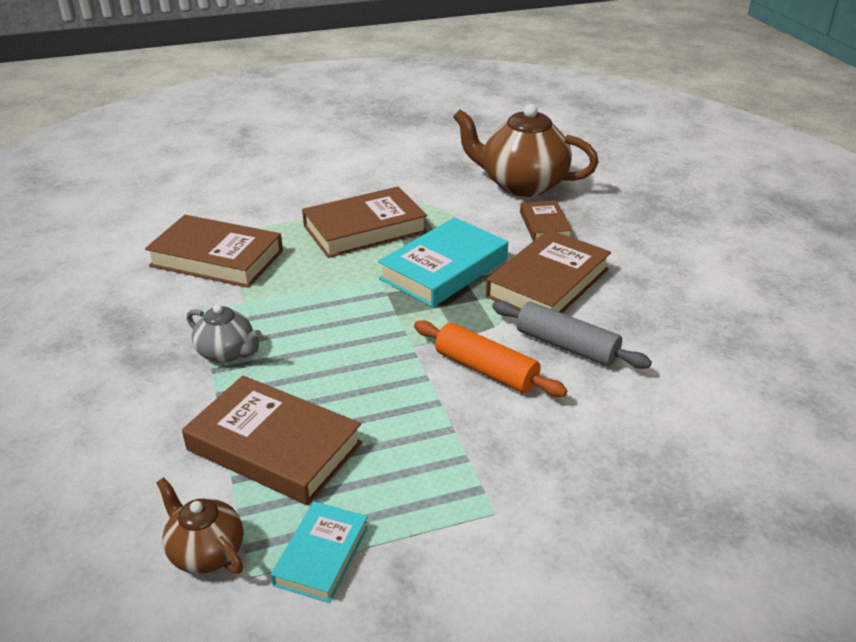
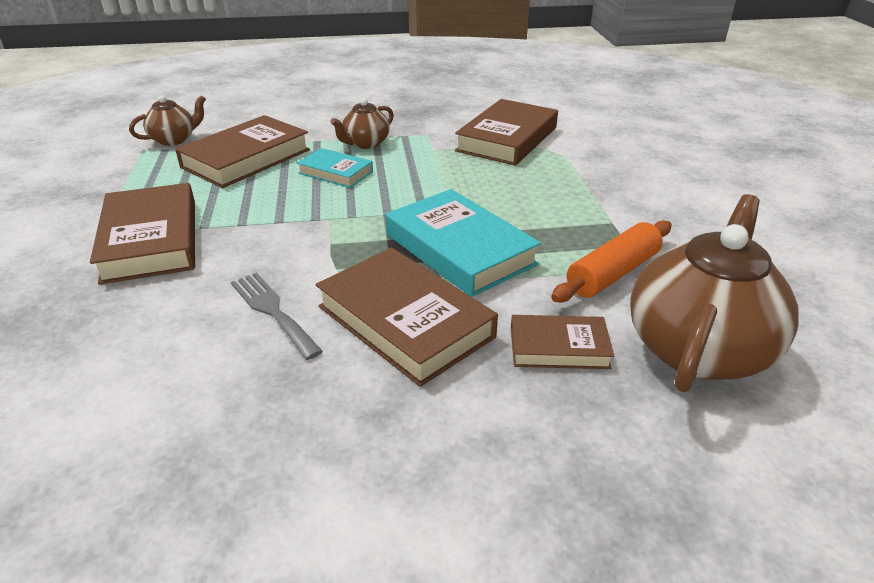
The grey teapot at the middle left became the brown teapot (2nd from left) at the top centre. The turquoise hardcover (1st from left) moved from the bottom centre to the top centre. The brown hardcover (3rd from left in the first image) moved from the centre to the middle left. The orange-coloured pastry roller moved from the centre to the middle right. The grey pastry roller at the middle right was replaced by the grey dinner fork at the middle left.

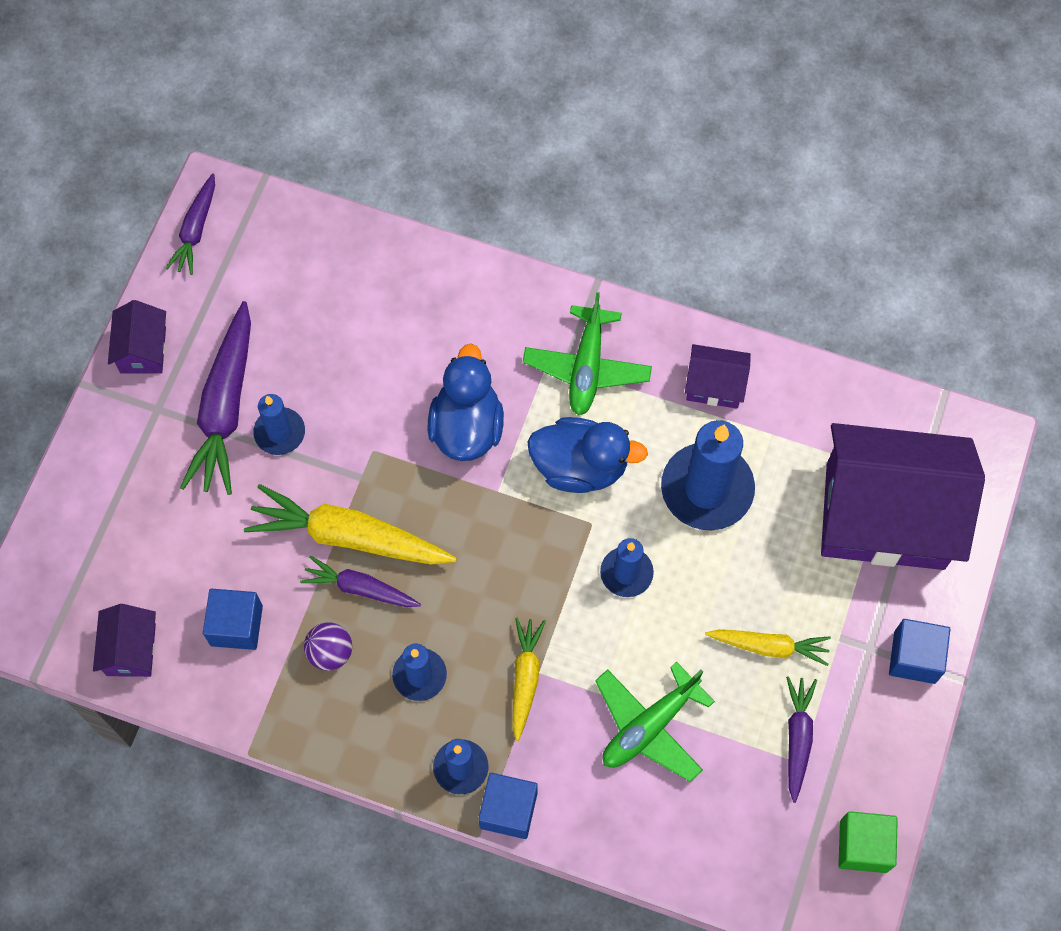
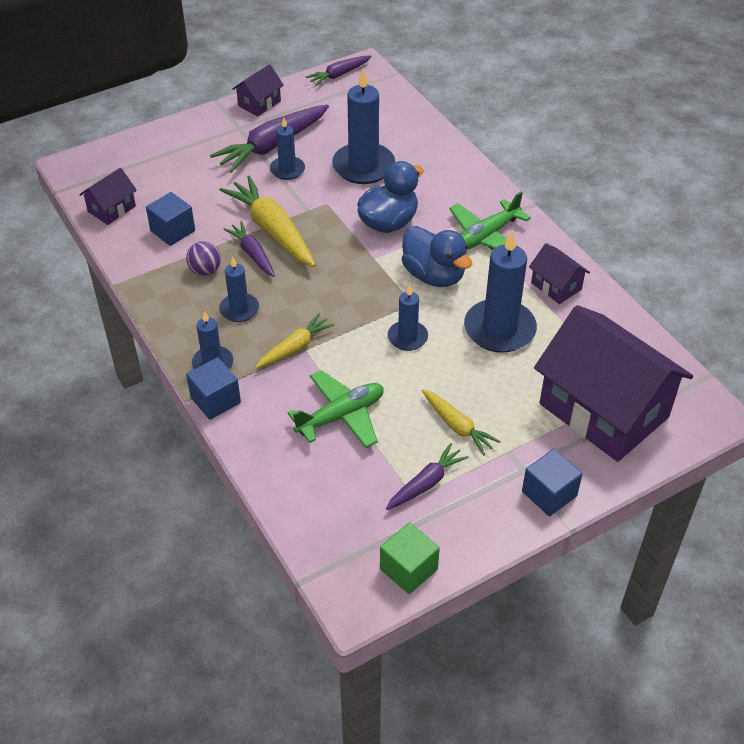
The green plane (2nd from left in the first image) at the bottom centre turned 150 degrees clockwise. The cobalt wax candle (4th from left) at the top centre appeared.

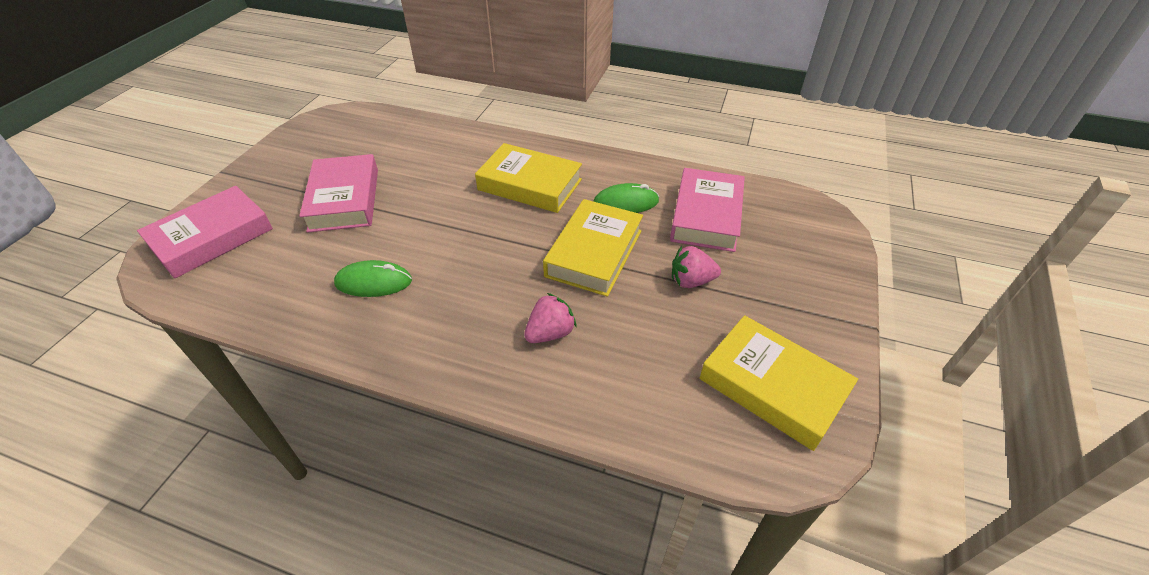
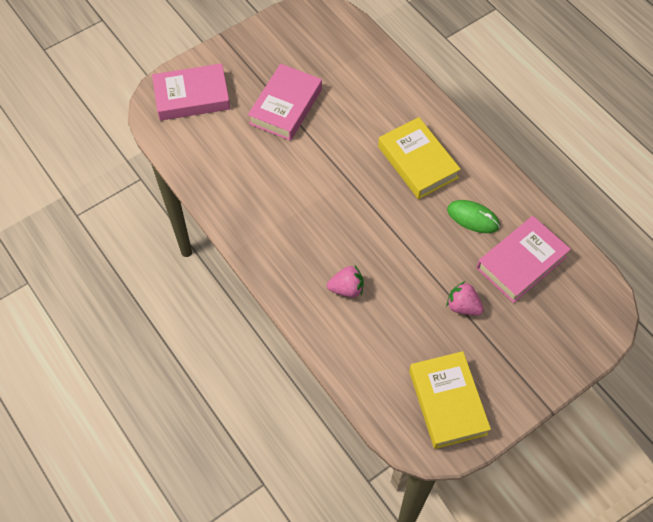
The green computer mouse (1st from left) at the middle left disappeared. The yellow hardcover (2nd from left) at the centre disappeared.

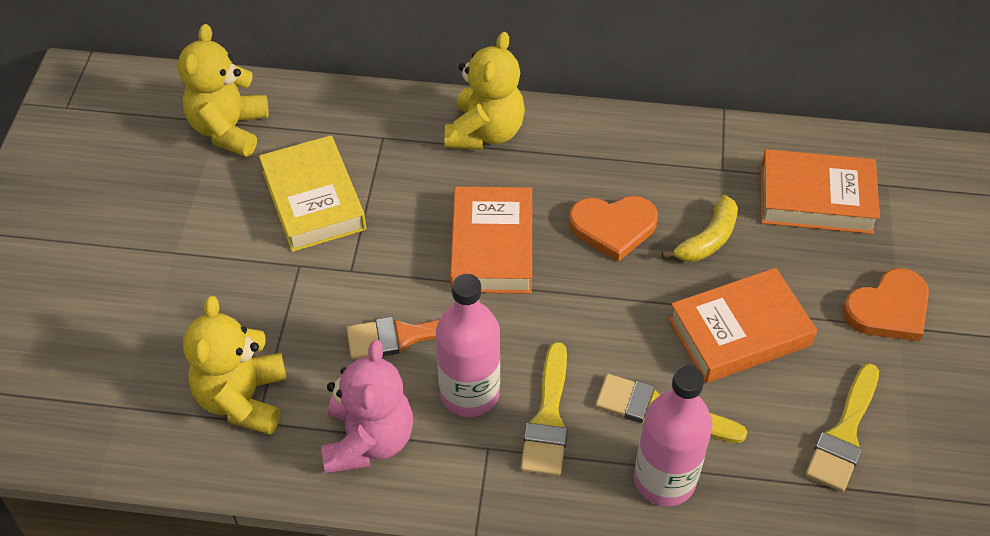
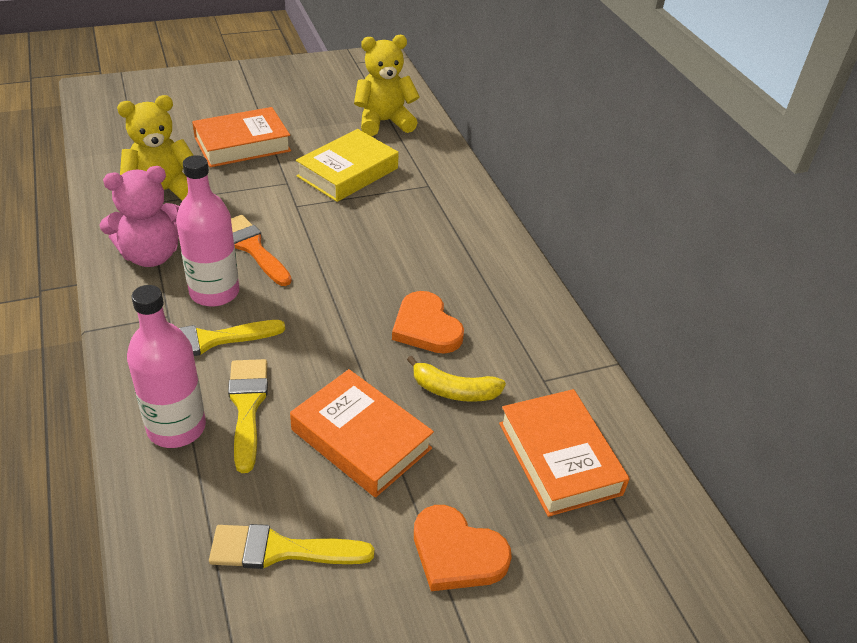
The yellow teddy bear (3rd from left) at the top centre disappeared. The orange-coloured hardcover (1st from left) moved from the centre to the top left.

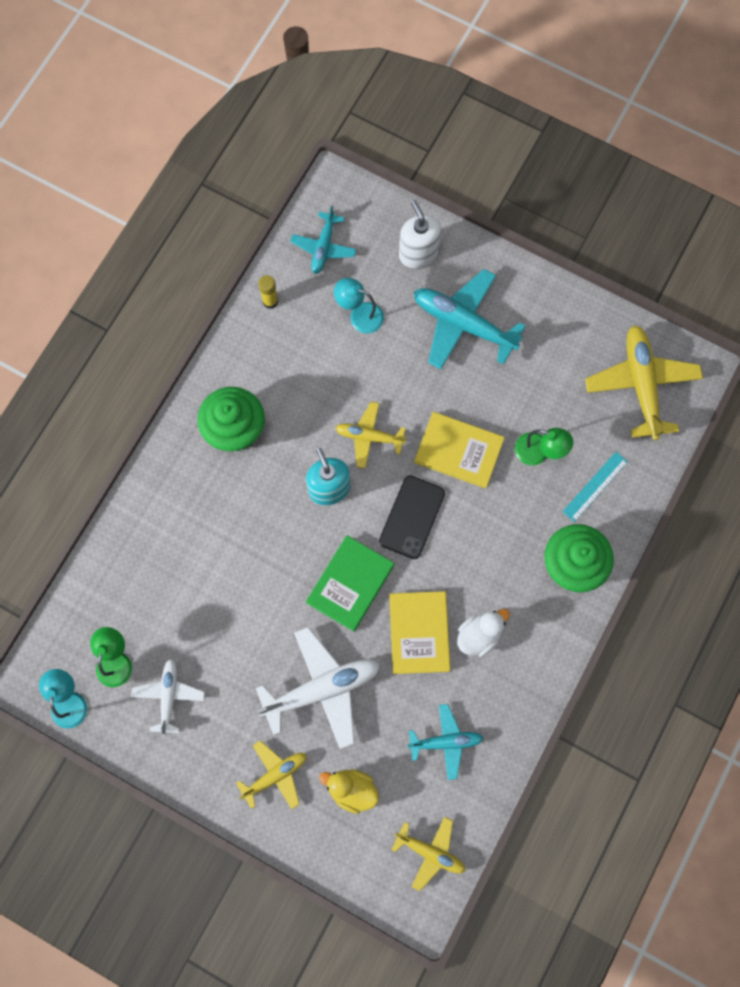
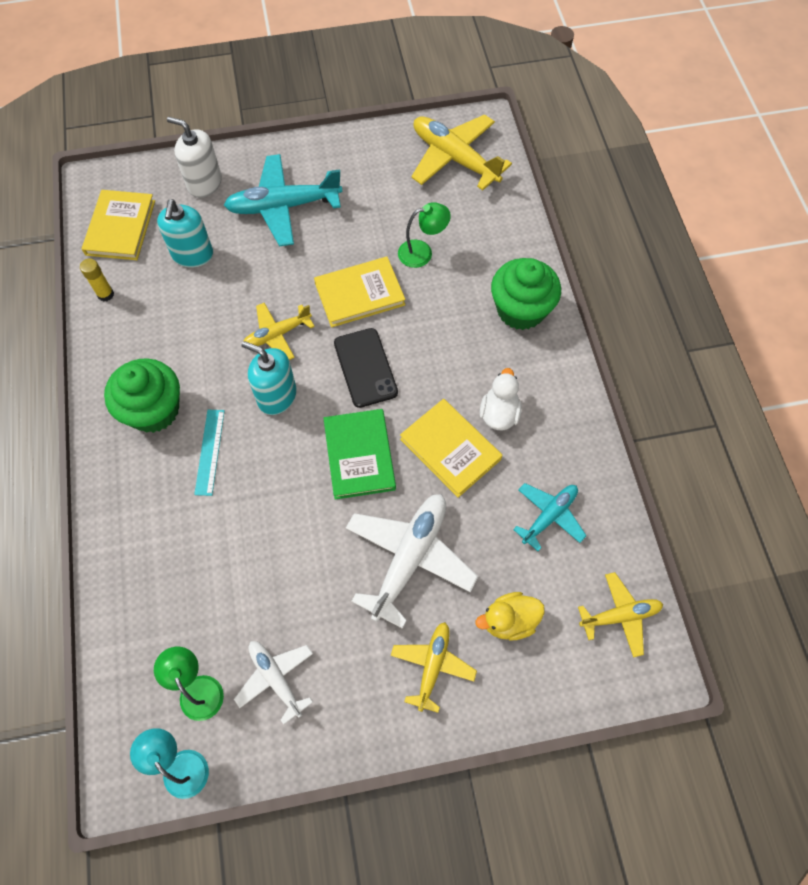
The turquoise plane (1st from left) at the top centre was replaced by the yellow hardcover (1st from left) at the top left. The turquoise lamp (2nd from left) at the top centre was replaced by the turquoise soap dispenser (1st from left) at the top left. The turquoise measuring stick moved from the middle right to the middle left.

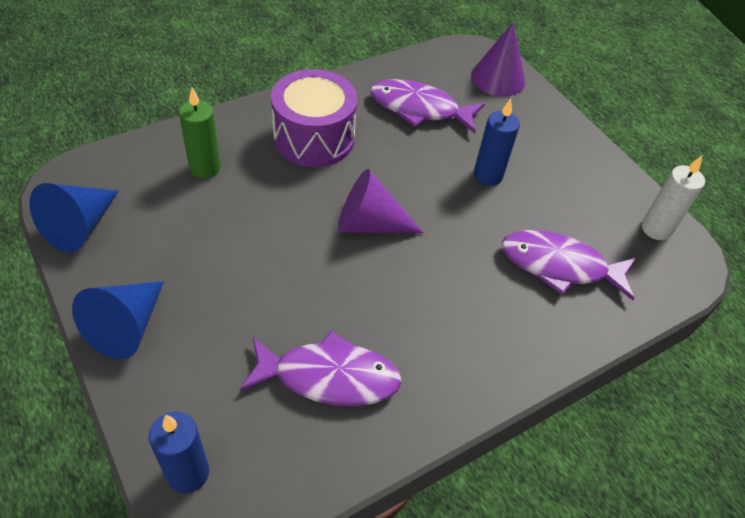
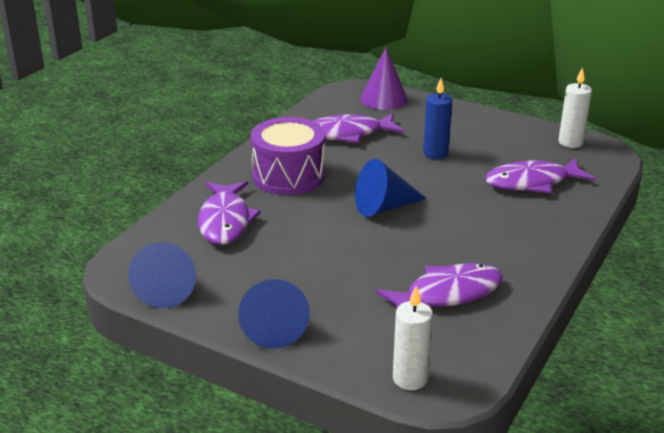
The cobalt wax candle (1st from left) at the bottom left became the pure white wax candle (1st from left) at the bottom centre. The green wax candle at the top left was replaced by the violet toy fish (1st from left) at the centre. The violet solid cone (1st from left) at the centre became the cobalt solid cone (3rd from left) at the centre.

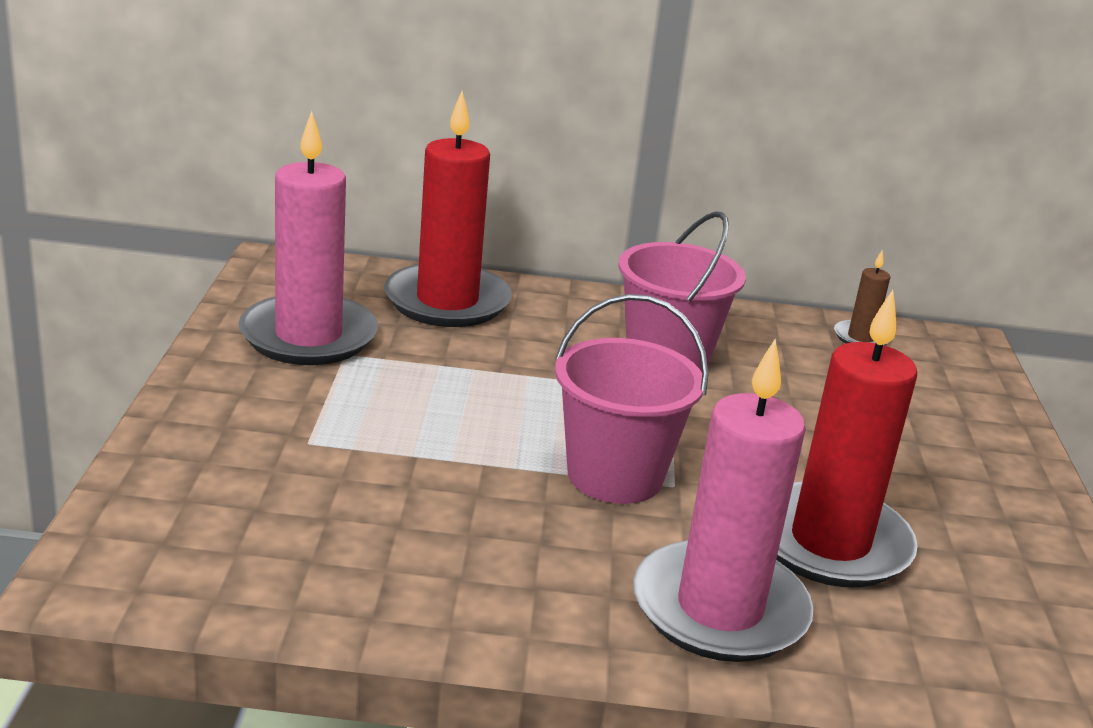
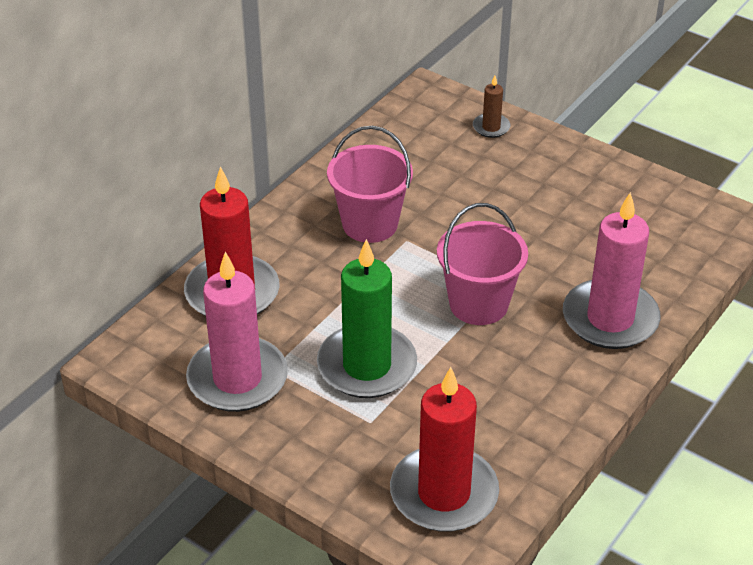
The crimson wax candle (2nd from left) moved from the middle right to the bottom centre. The brown wax candle moved from the middle right to the top centre. The green wax candle at the centre appeared.

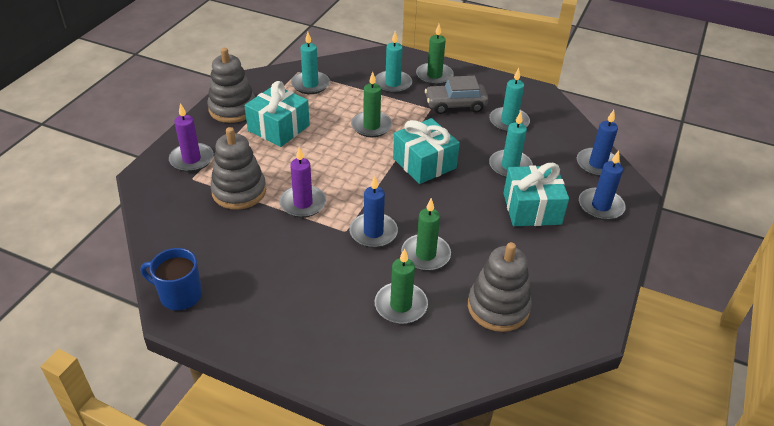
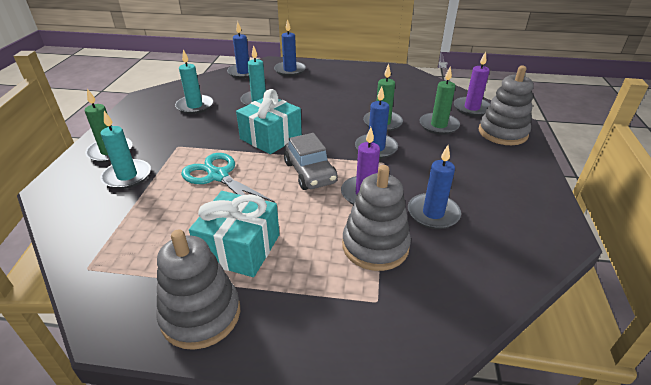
The cobalt tea mug at the middle left disappeared. The violet wax candle (1st from left in the first image) moved from the top left to the top right. The turquoise wax candle (1st from left) at the top centre disappeared. The green wax candle (1st from left) at the top centre was replaced by the turquoise scissors at the centre. The grey automobile moved from the top centre to the centre. The grey ring stacker (3rd from left) moved from the bottom centre to the top right. The turquoise wrapped gift (3rd from left) at the middle right disappeared. The cobalt wax candle (4th from left) at the middle right appeared.

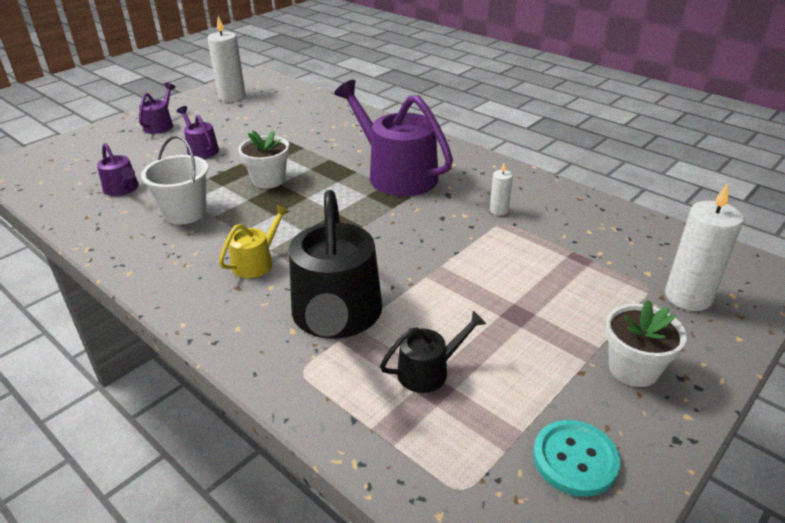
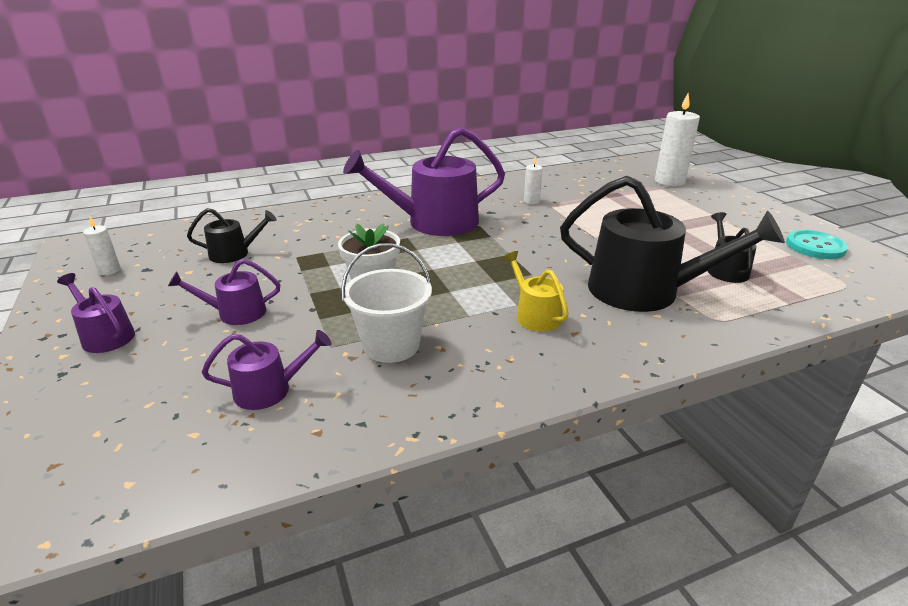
The pure white wax candle (1st from left) at the top left changed to 0.50 times the size. The pure white plant pot (2nd from left) at the middle right disappeared. The ebony watering pot (1st from left) at the middle left appeared.

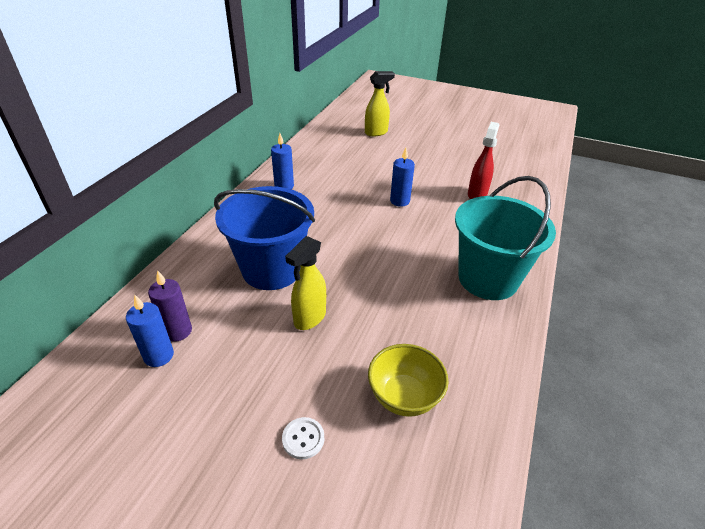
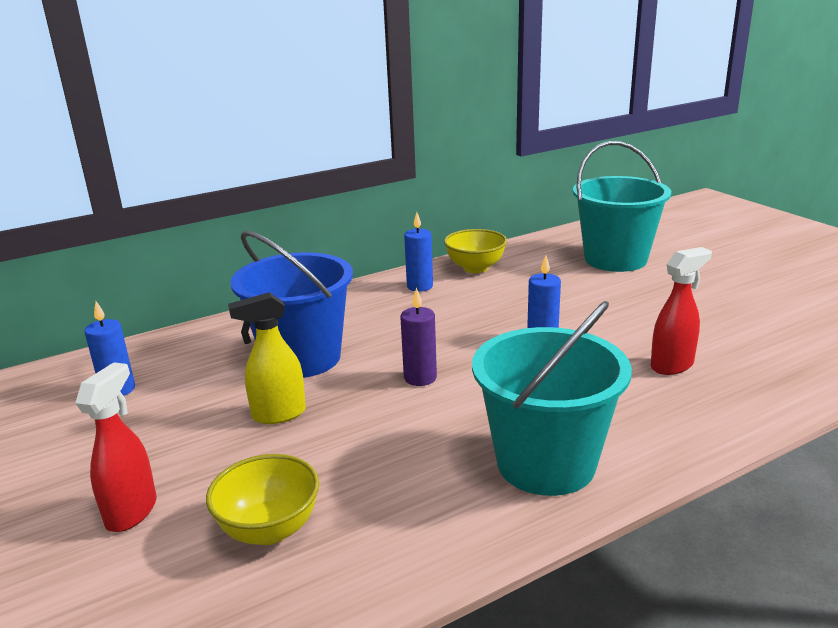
The violet wax candle moved from the middle left to the centre. The pure white sewing button at the bottom centre was replaced by the crimson spray cleaner (1st from left) at the bottom left. The yellow spray cleaner (2nd from left) at the top centre was replaced by the turquoise pail (2nd from left) at the top right. The yellow bowl (2nd from left) at the centre appeared.

